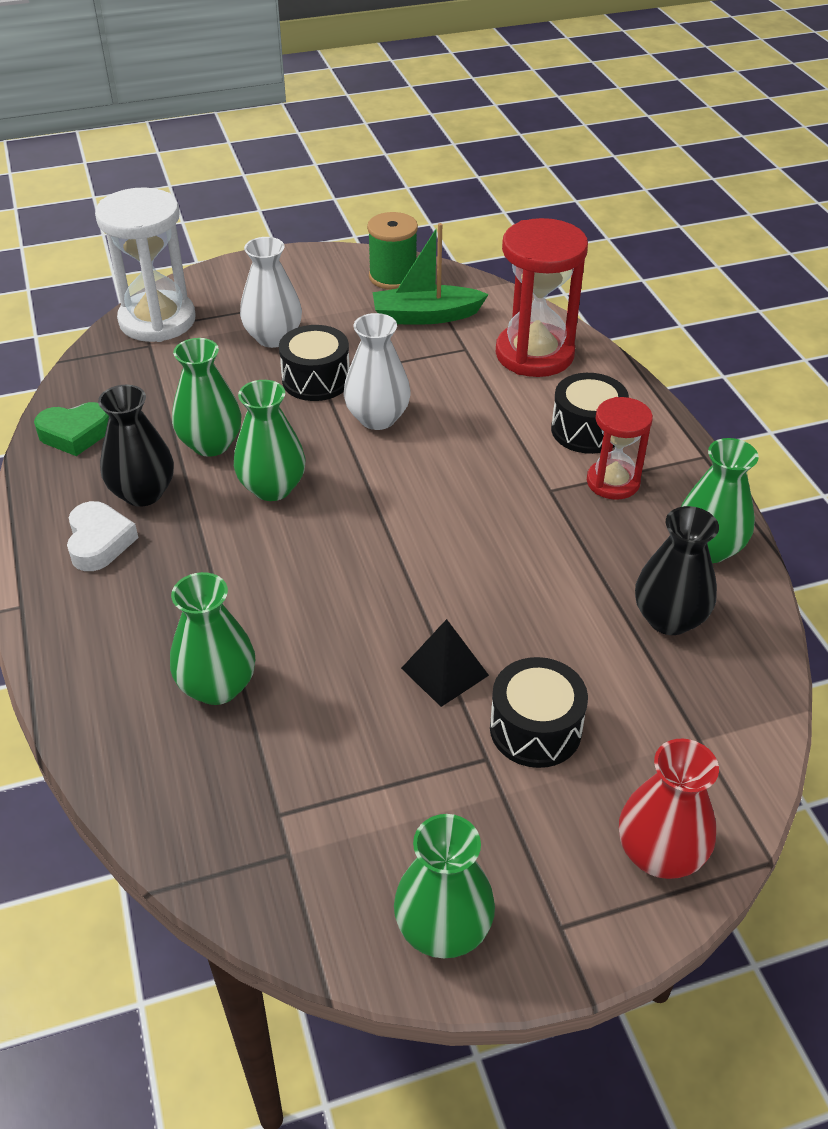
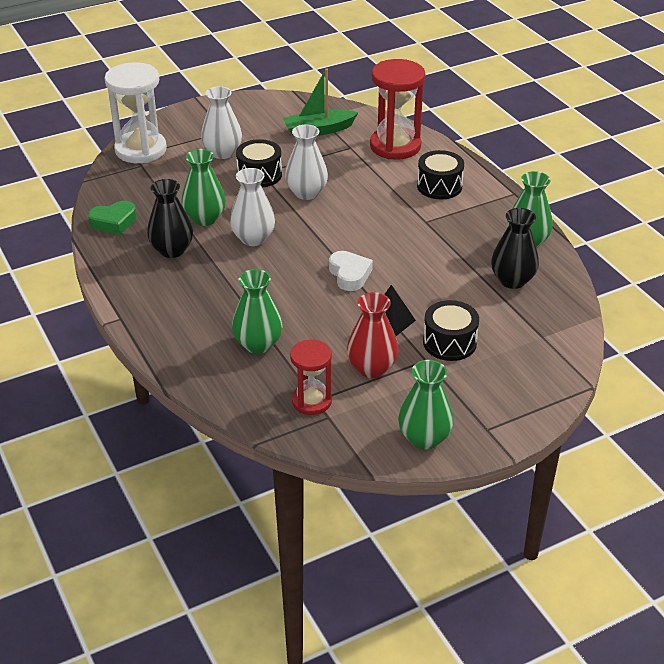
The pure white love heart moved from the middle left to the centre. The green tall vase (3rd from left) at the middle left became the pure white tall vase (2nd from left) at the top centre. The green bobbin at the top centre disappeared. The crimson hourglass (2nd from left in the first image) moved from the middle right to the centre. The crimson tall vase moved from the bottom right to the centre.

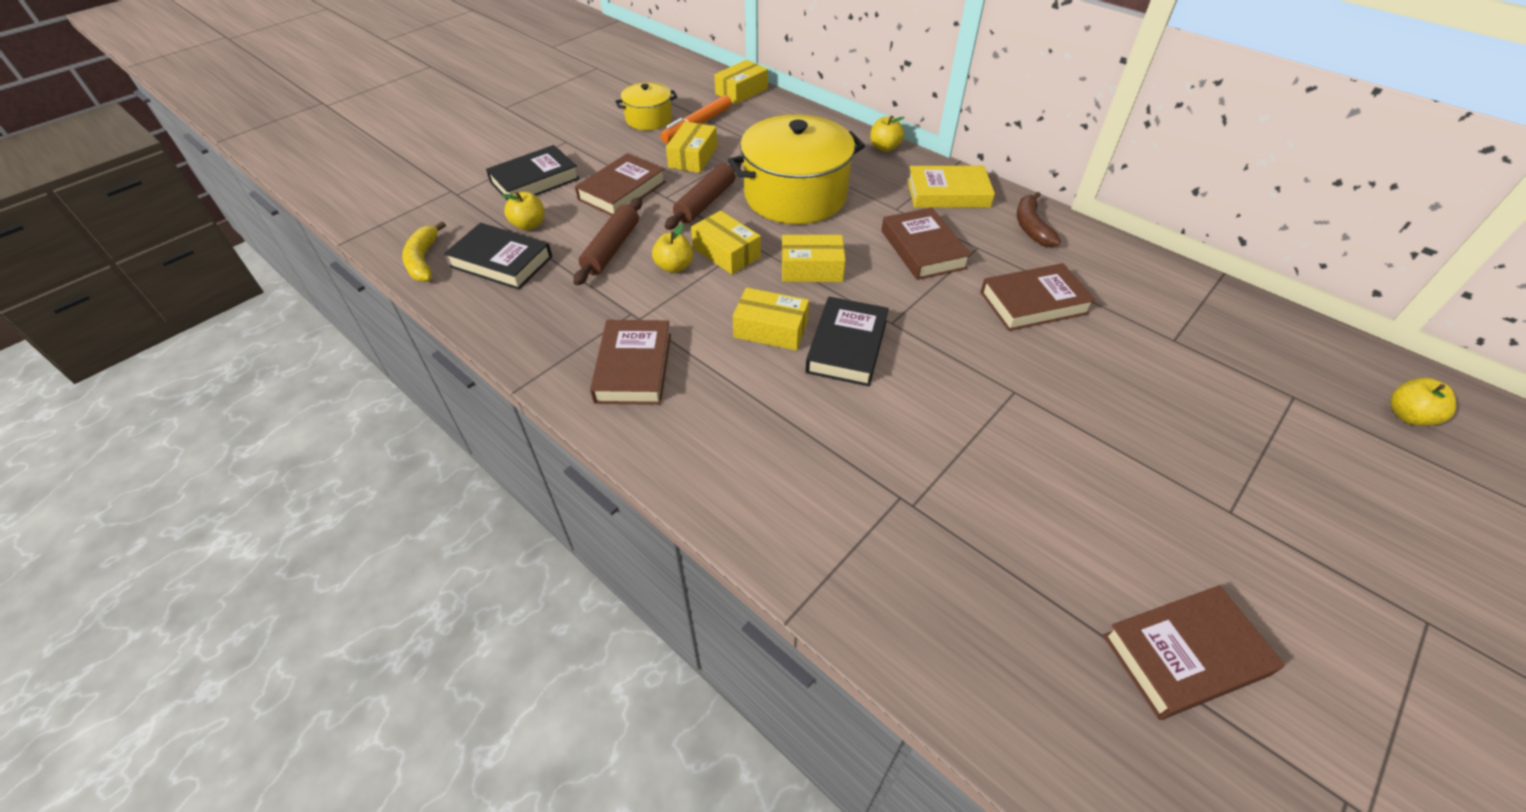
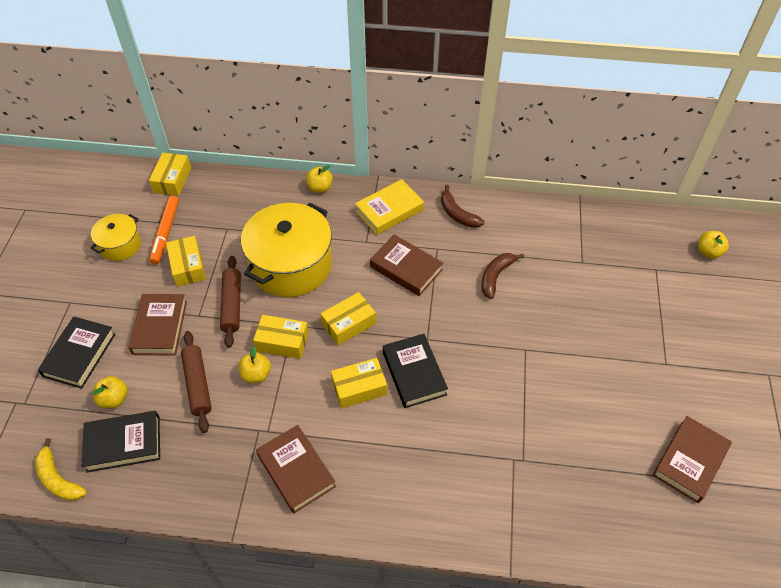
The brown hardcover (4th from left) at the middle right was replaced by the brown banana fruit (2nd from left) at the centre.

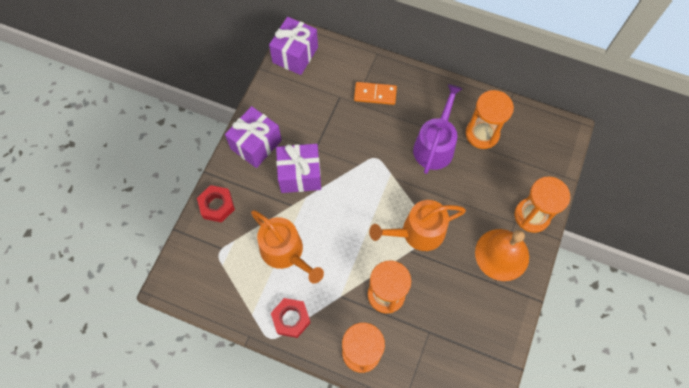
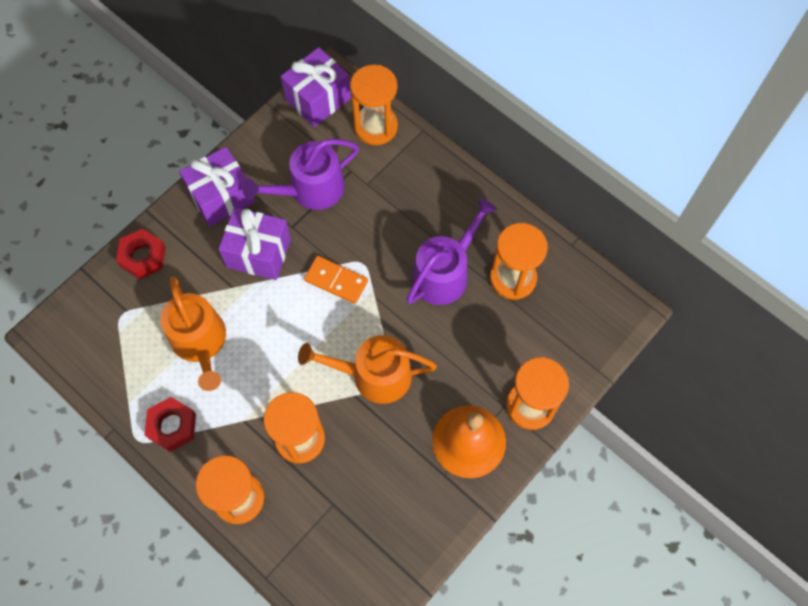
The orange-coloured domino moved from the top centre to the centre. The violet watering pot (1st from left) at the top centre appeared. The orange-coloured hourglass (3rd from left) at the top centre appeared.

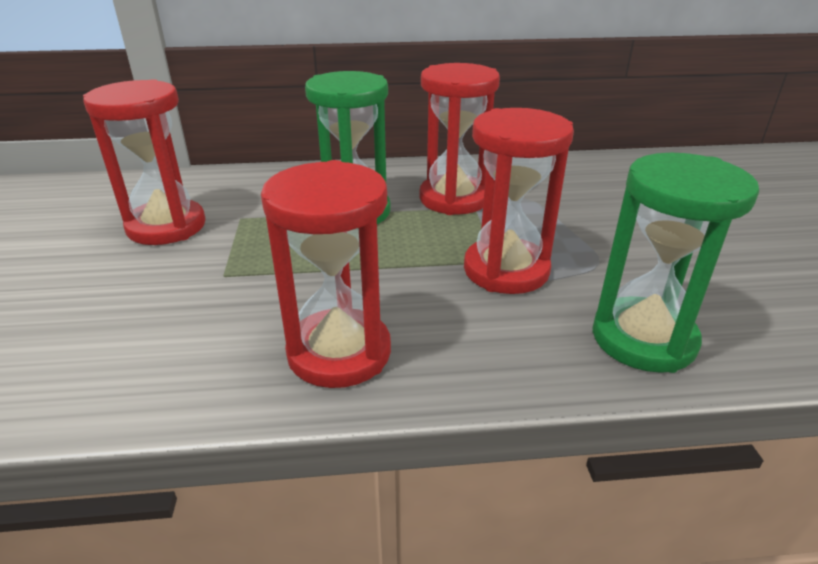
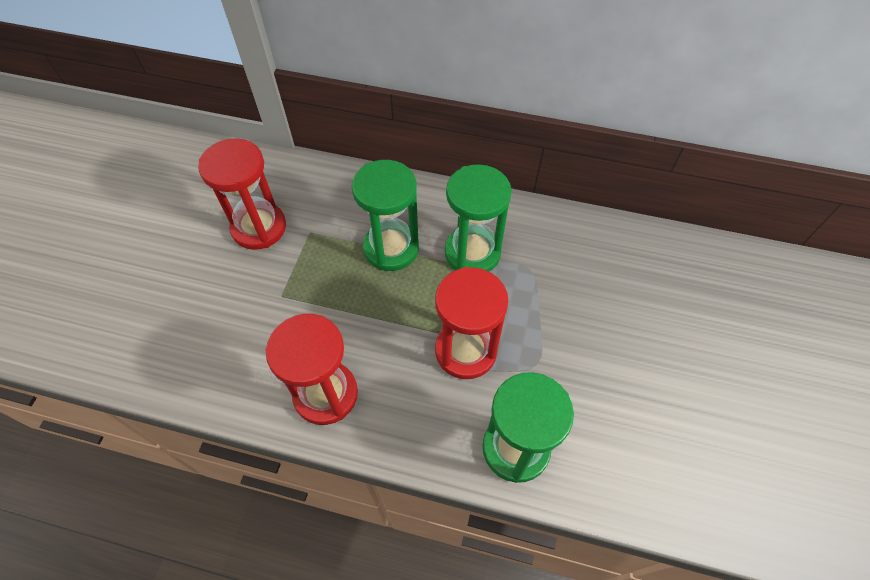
The crimson hourglass (3rd from left) at the top centre became the green hourglass (2nd from left) at the centre.

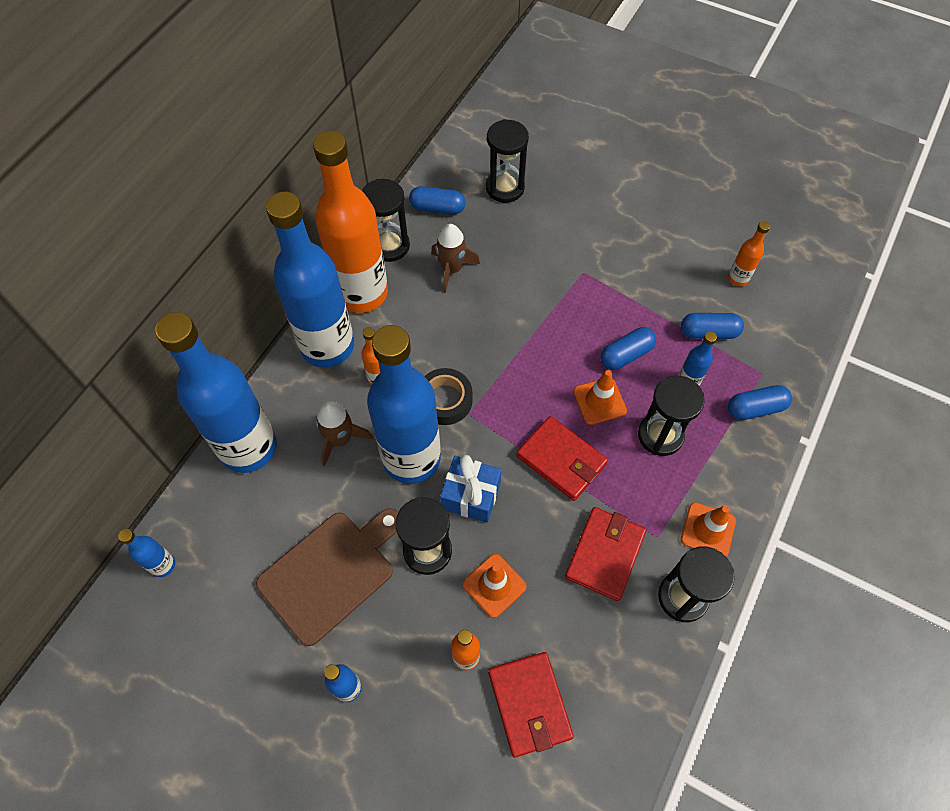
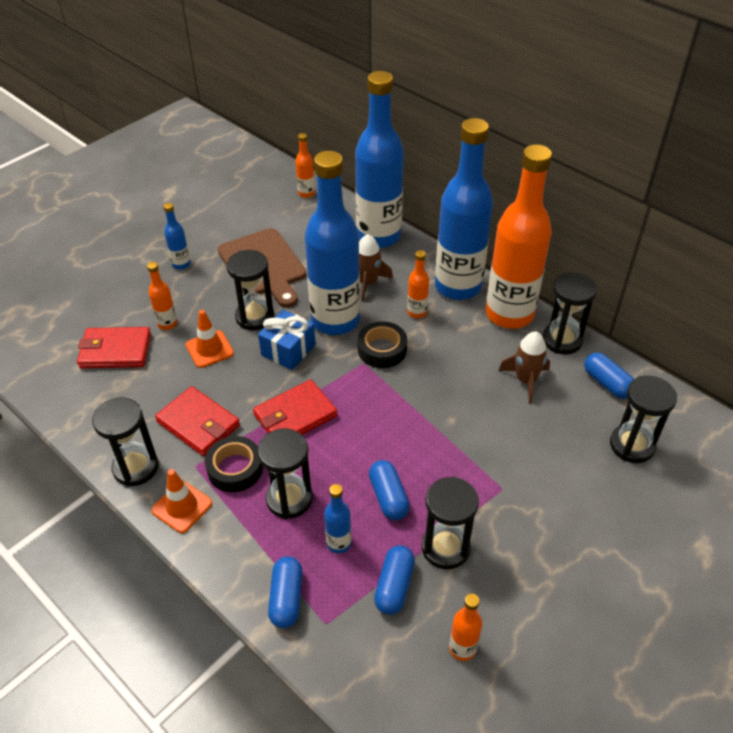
The cobalt drink bottle (1st from left) at the bottom left became the orange-coloured drink bottle (2nd from left) at the top centre. The cobalt pill shape (1st from left in the first image) at the top centre turned 60 degrees counterclockwise. The orange-coloured road cone (2nd from left) at the centre disappeared. The ebony tape (1st from left) at the middle left appeared. The ebony hourglass (4th from left) at the bottom centre appeared.

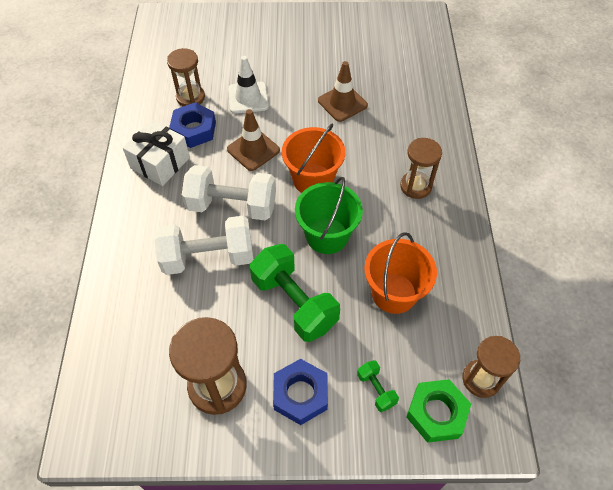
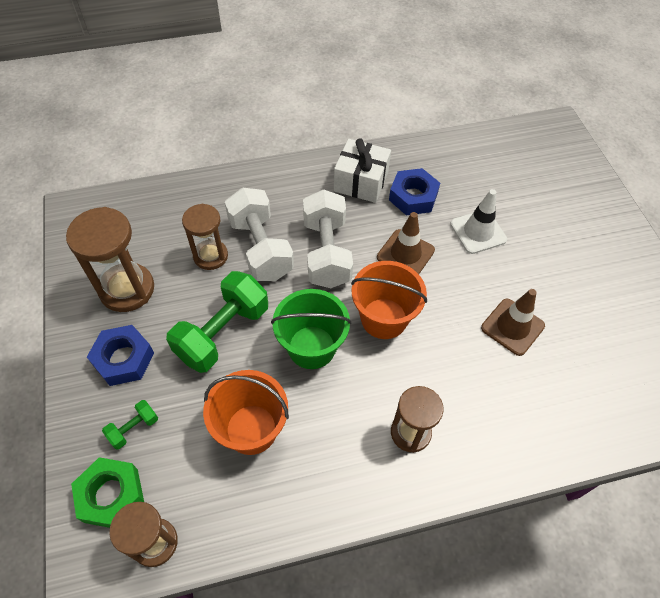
The brown hourglass (1st from left in the first image) moved from the top left to the middle left.

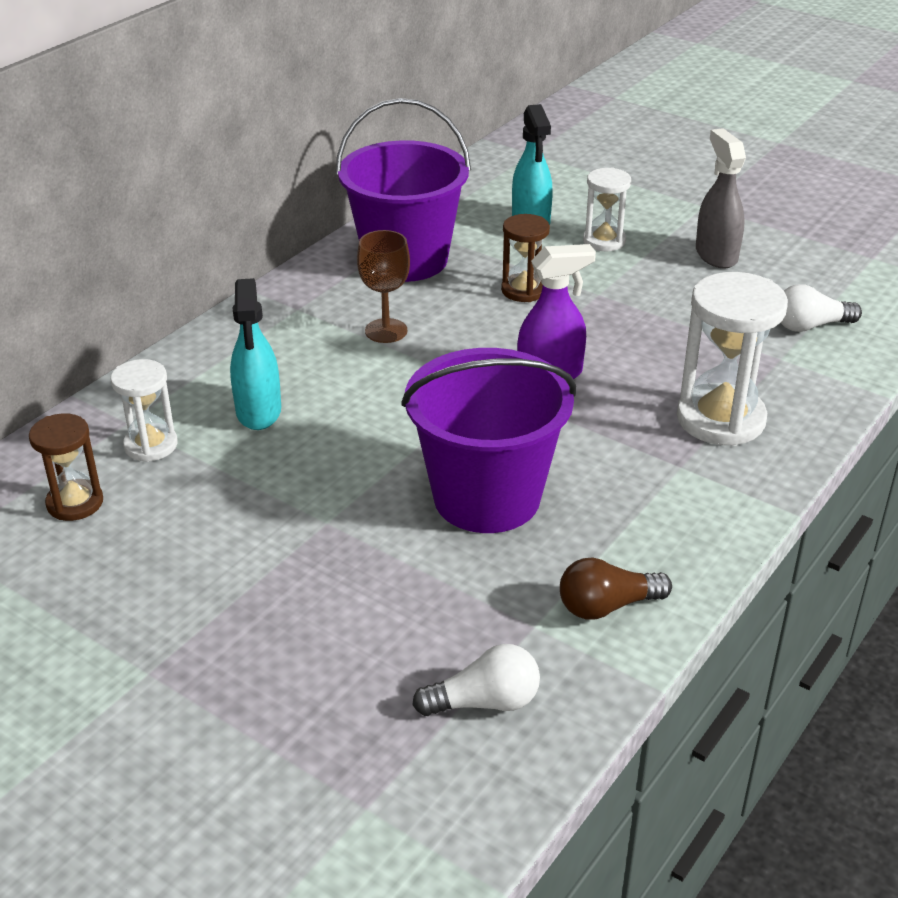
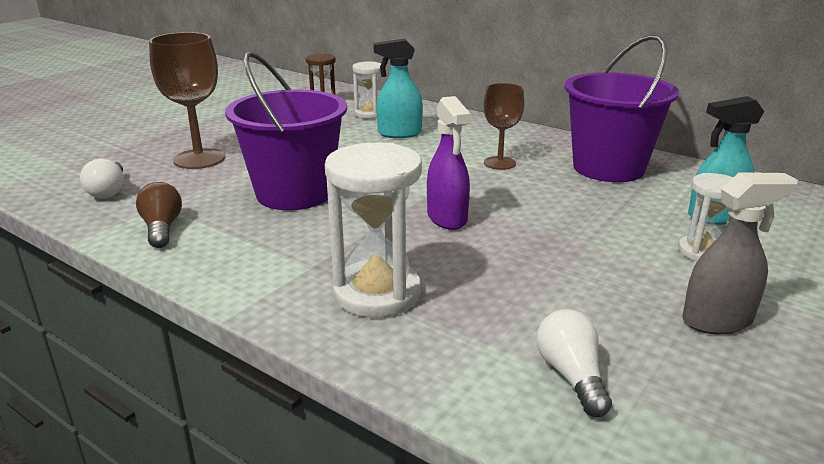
The brown hourglass (2nd from left) at the top centre disappeared. The brown chalice (1st from left) at the top left appeared.

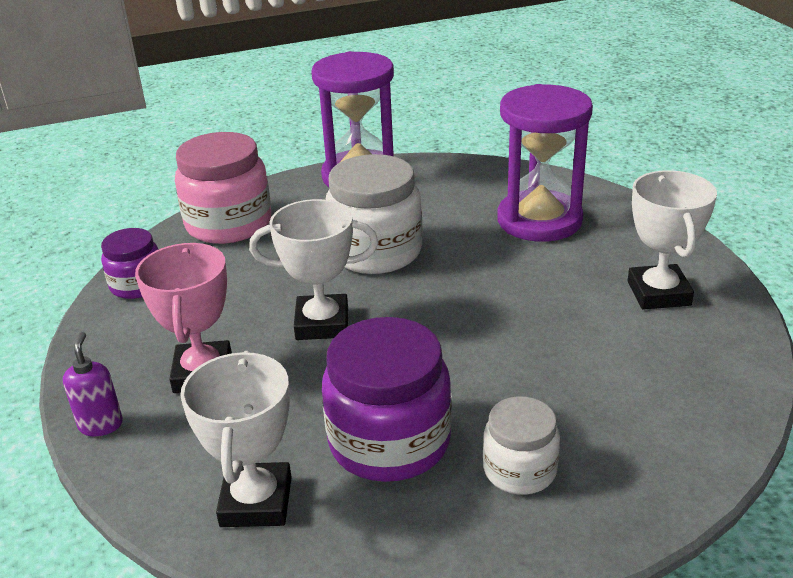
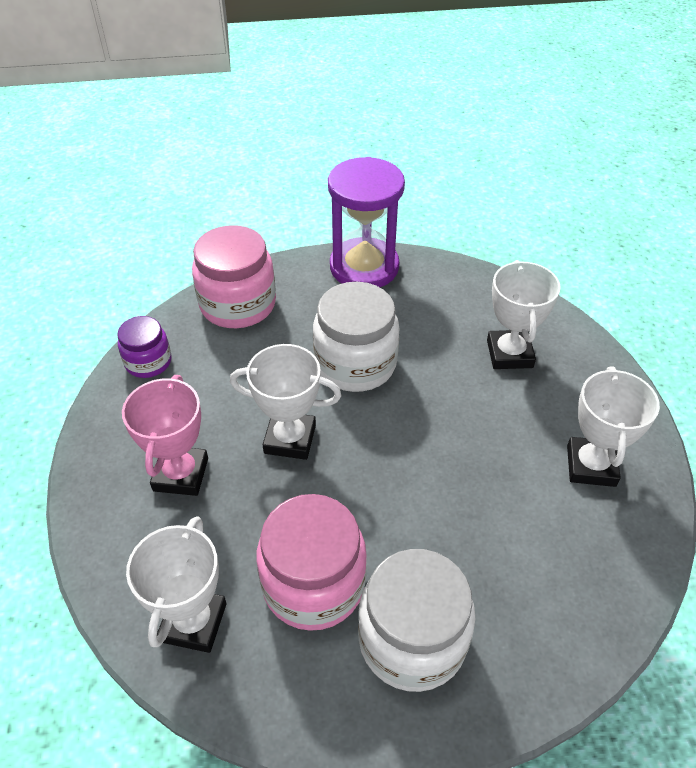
The violet soap dispenser at the middle left disappeared. The violet jar (2nd from left) at the bottom centre became the rose-pink jar (2nd from left) at the bottom centre. The pure white jar (2nd from left) at the bottom centre changed to 1.74 times the size. The violet hourglass (2nd from left) at the top right was replaced by the pure white trophy (3rd from left) at the middle right.

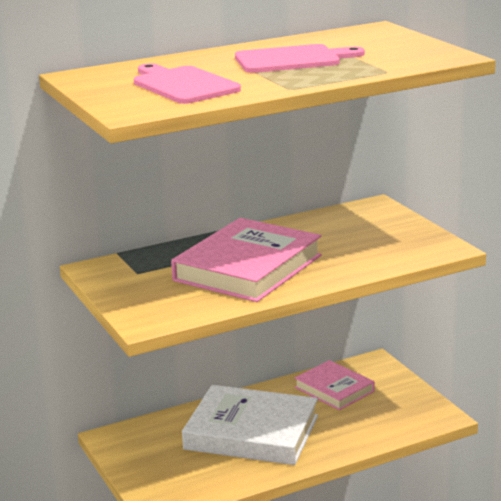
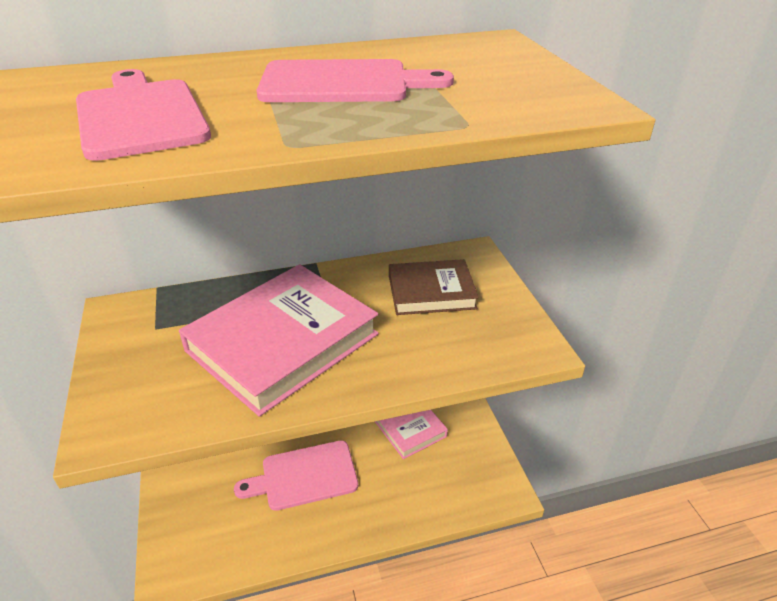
The pure white hardcover at the bottom centre was replaced by the rose-pink bread board (2nd from left) at the bottom centre. The brown hardcover at the centre appeared.

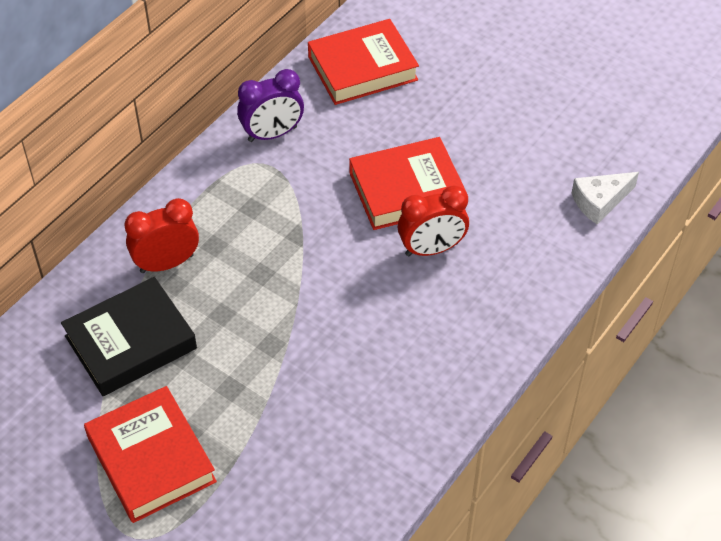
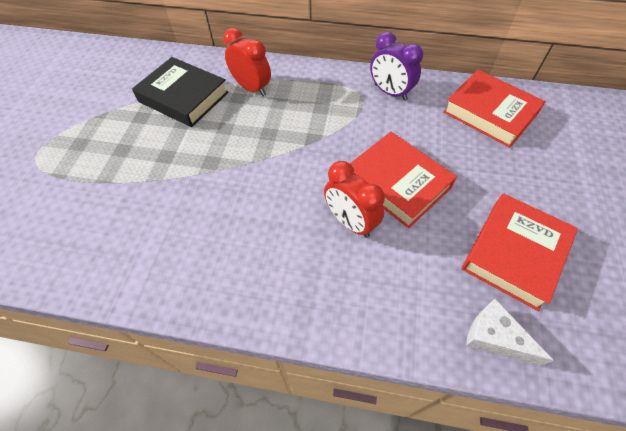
The crimson hardcover (1st from left in the first image) moved from the bottom left to the middle right.

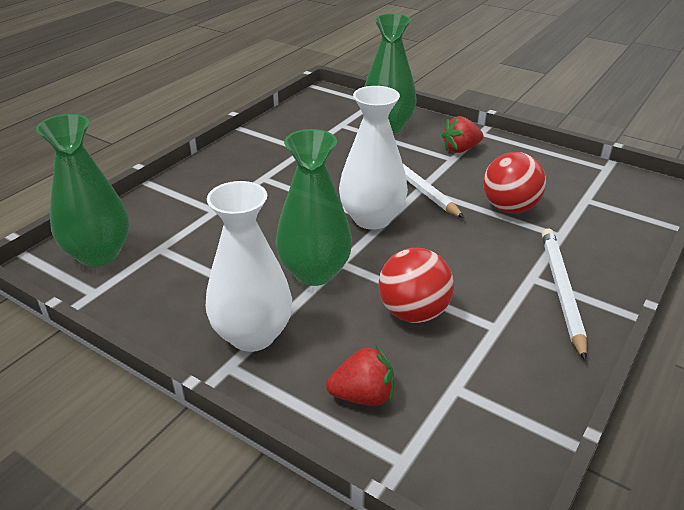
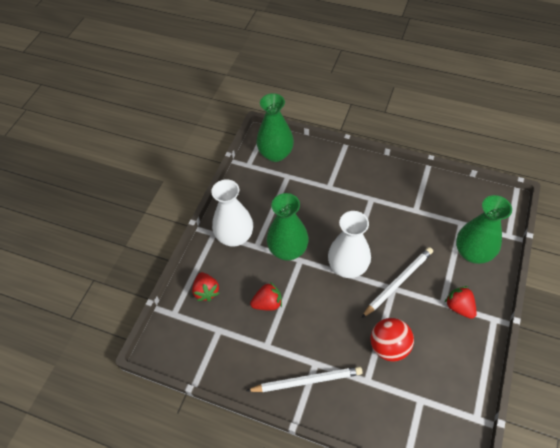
The crimson sphere (1st from left) at the centre was replaced by the crimson strawberry (2nd from left) at the centre.

